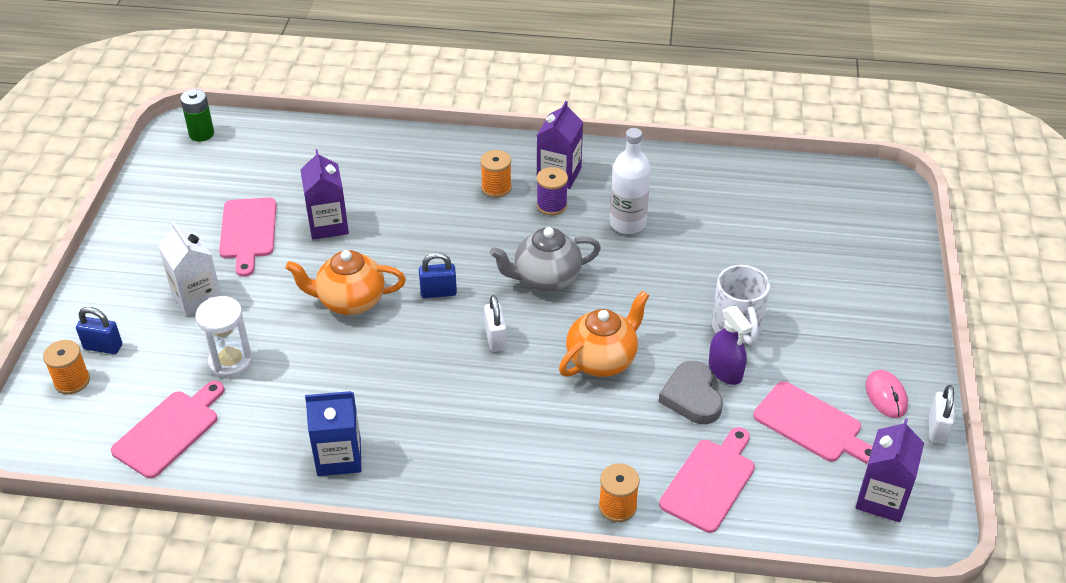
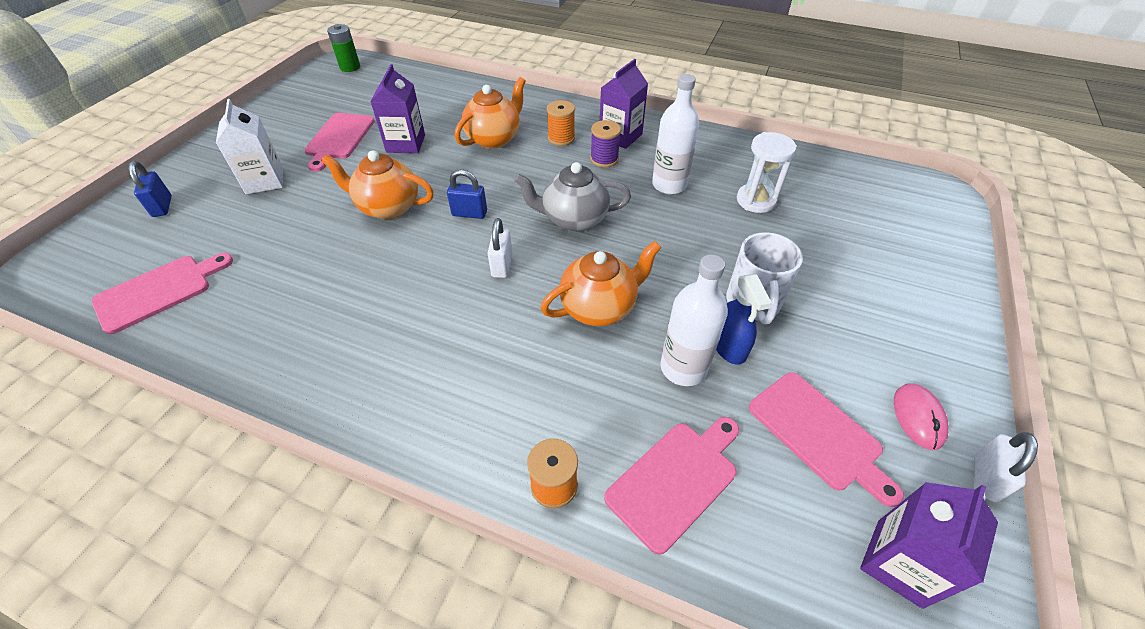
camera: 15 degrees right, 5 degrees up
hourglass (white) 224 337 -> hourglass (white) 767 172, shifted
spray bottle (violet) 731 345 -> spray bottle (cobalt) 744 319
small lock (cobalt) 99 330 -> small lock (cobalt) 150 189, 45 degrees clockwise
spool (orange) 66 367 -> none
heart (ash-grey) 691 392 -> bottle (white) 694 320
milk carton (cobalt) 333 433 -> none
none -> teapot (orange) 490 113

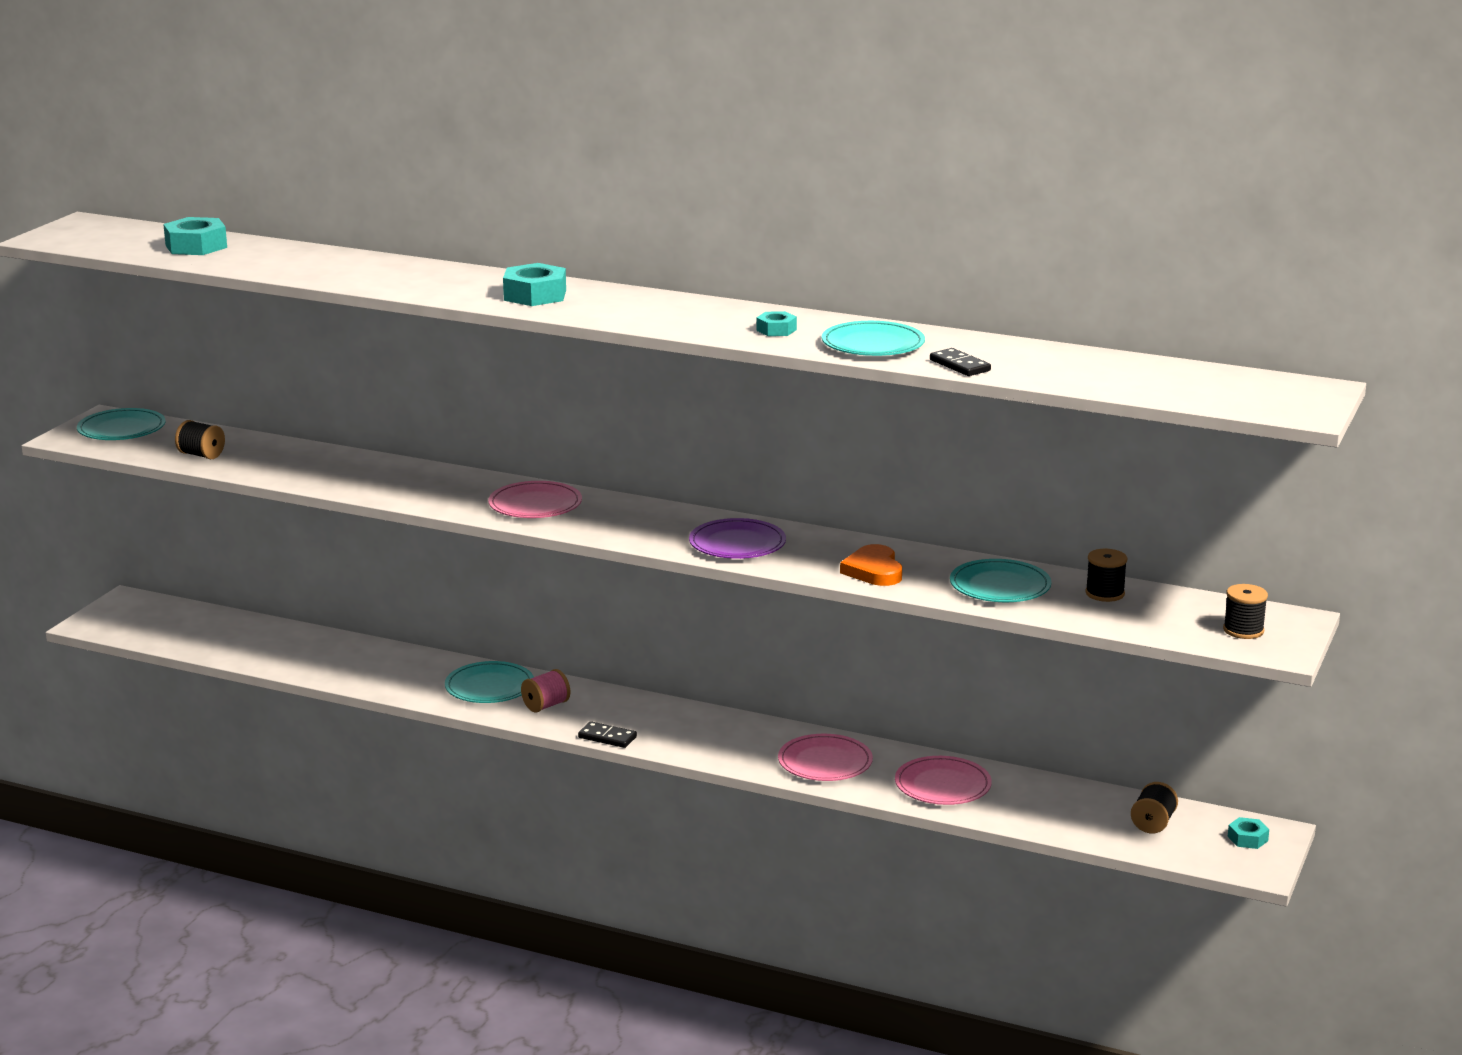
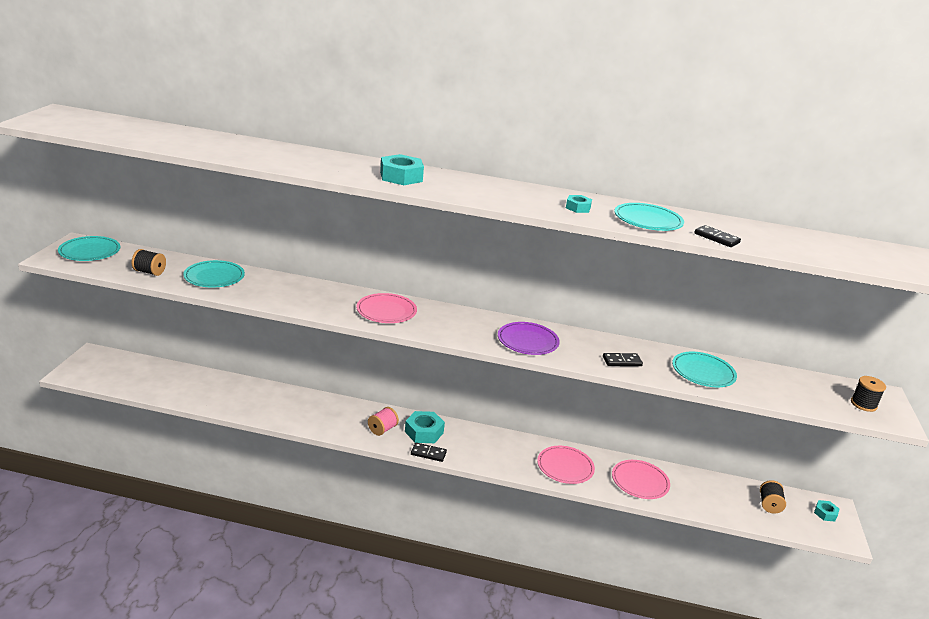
camera: 15 degrees left, 5 degrees up
hex nut (aqua) 195 236 -> hex nut (aqua) 425 427, shifted
heart (orange) 871 565 -> domino (jet-black) 623 359
spool (jet-black) 1106 575 -> none
plate (aqua) 489 682 -> plate (aqua) 214 273, shifted

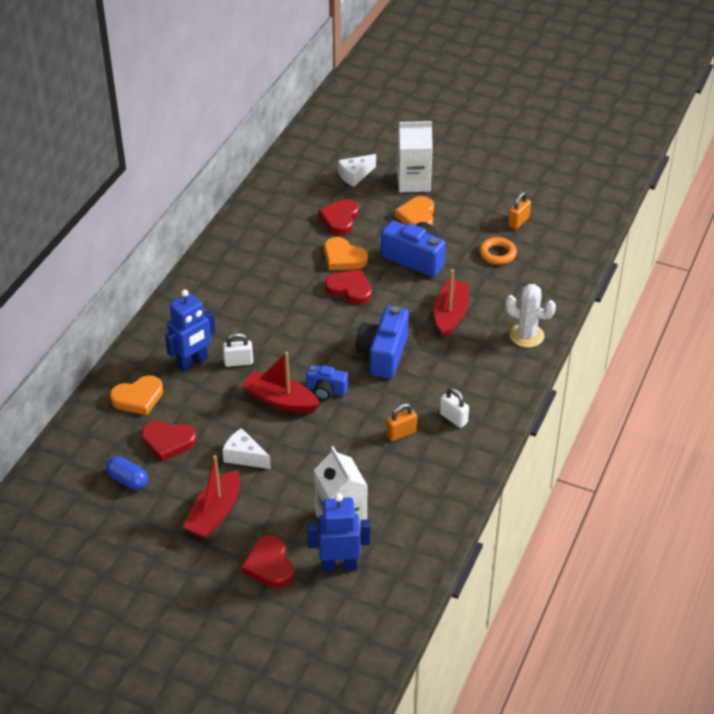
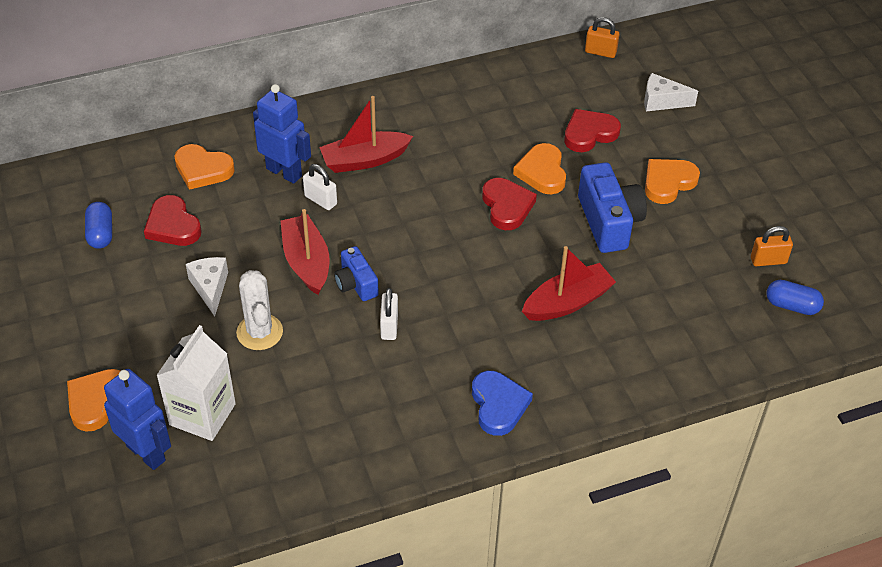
camera: 45 degrees right, 5 degrees up
milk carton (white) 415 156 -> none
ring (orange) 498 251 -> none
prickly plant (white) 530 316 -> prickly plant (white) 259 310, shifted
robot (cobalt) 190 330 -> robot (cobalt) 282 134, 150 degrees counterclockwise
photo camera (cobalt) 382 342 -> none
small lock (white) 454 408 -> small lock (white) 389 314, shifted
small lock (orange) 401 422 -> small lock (orange) 602 37, shifted
toy boat (crimson) 211 497 -> toy boat (crimson) 366 134, shifted
heart (crimson) 268 561 -> heart (orange) 93 400
none -> pill shape (cobalt) 795 297
none -> heart (cobalt) 502 403

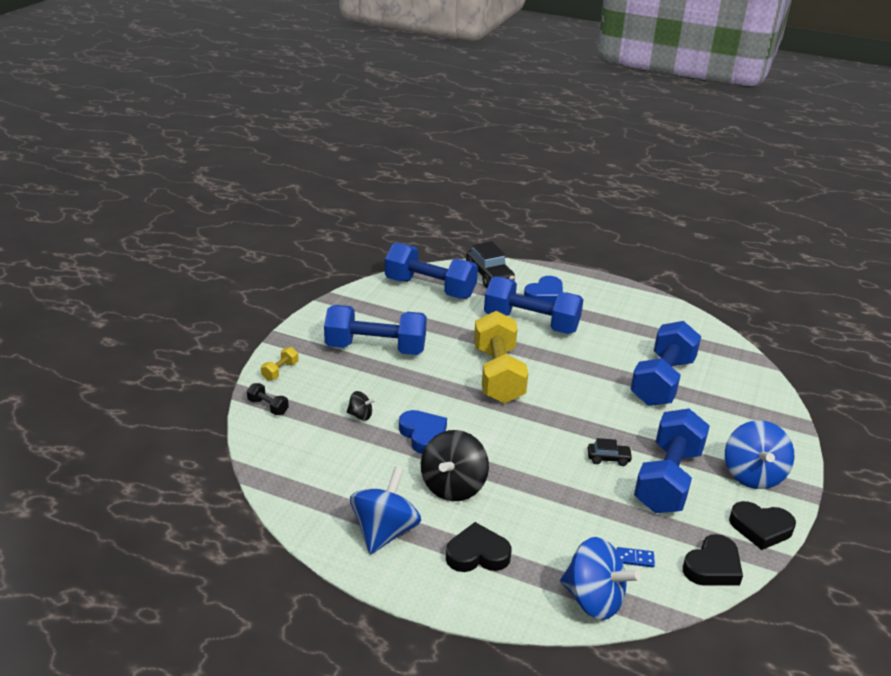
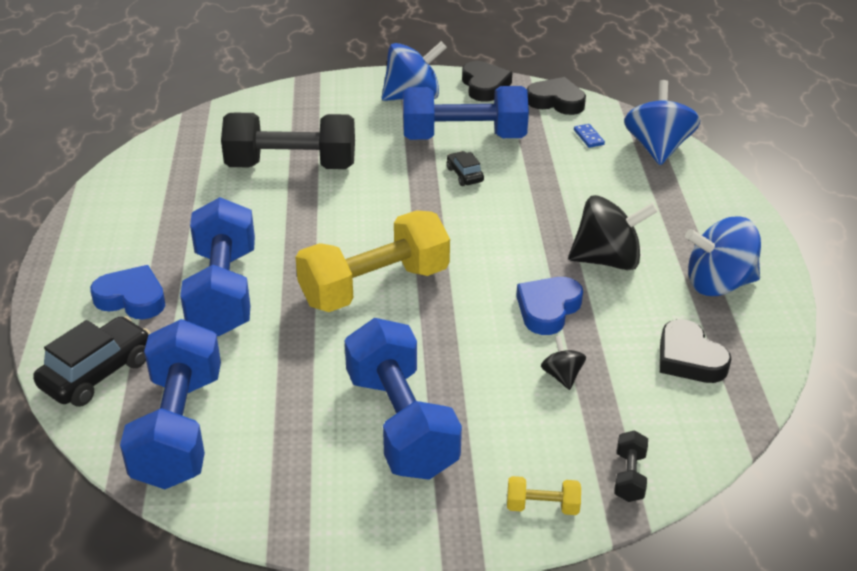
camera: 115 degrees left, 5 degrees up
free weight (cobalt) 665 363 -> free weight (jet-black) 288 141
heart (jet-black) 479 547 -> heart (jet-black) 695 351, shifted

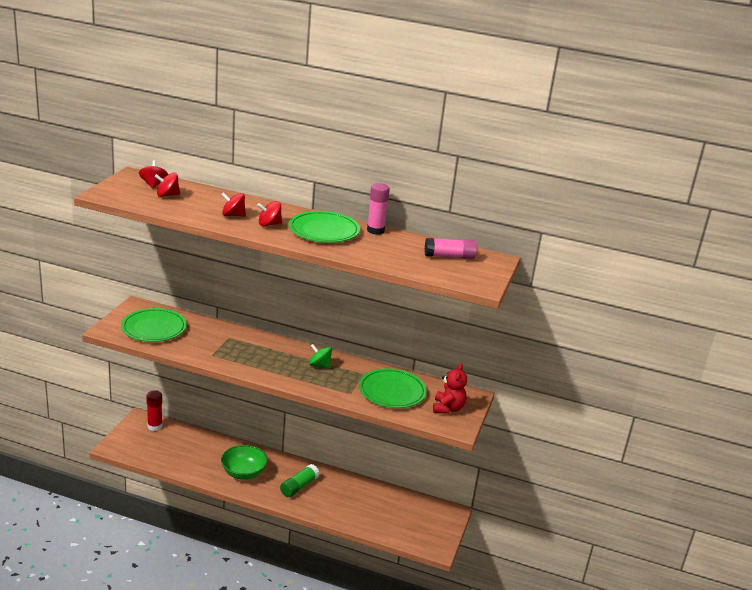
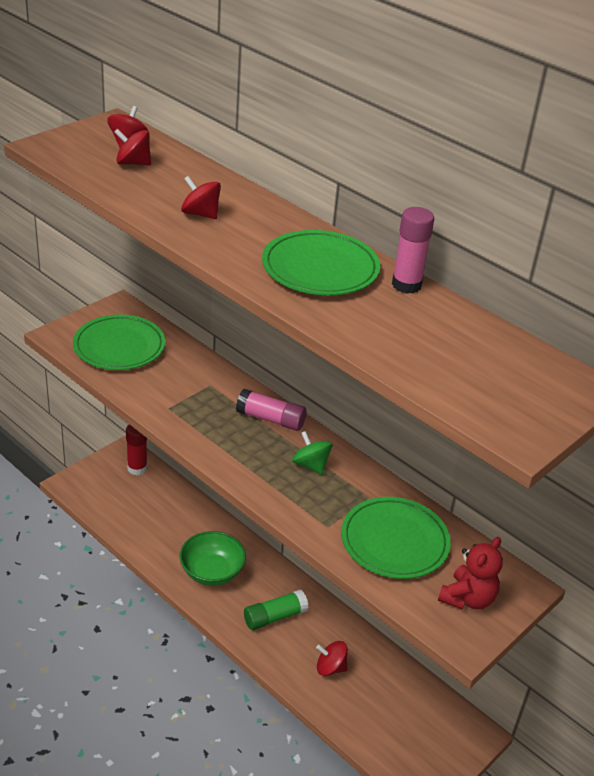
camera: 25 degrees right, 10 degrees up
spinning top (crimson) 269 213 -> spinning top (crimson) 332 658, shifted
glue stick (rose-pink) 451 248 -> glue stick (rose-pink) 271 410, shifted

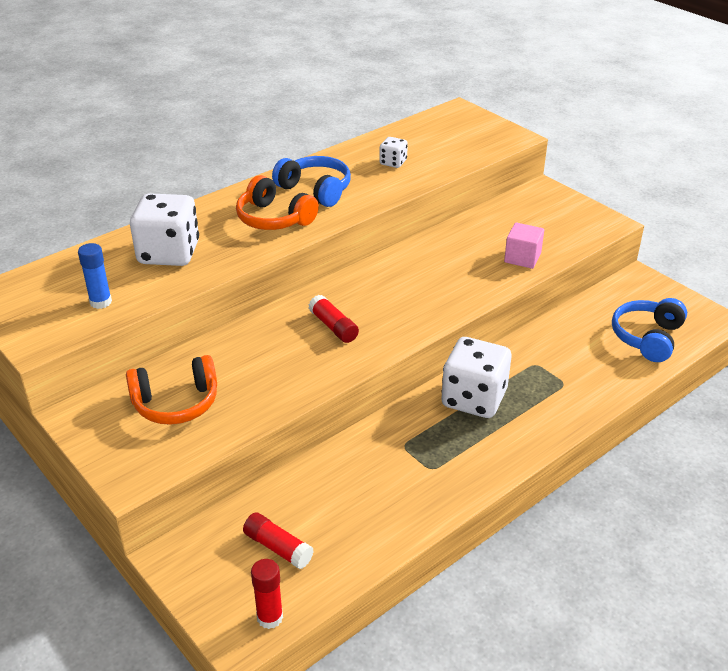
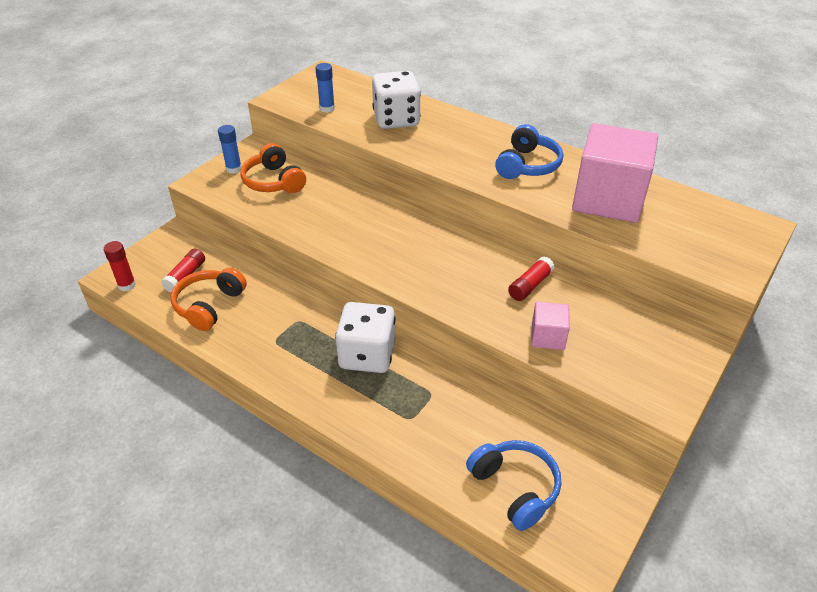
camera: 75 degrees right, 5 degrees up
game die (white) 393 152 -> block (rose-pink) 615 173
over-ear headphones (orange) 277 202 -> over-ear headphones (orange) 209 299, shifted
glue stick (crimson) 334 319 -> glue stick (crimson) 531 279, shifted
over-ear headphones (cobalt) 649 330 -> over-ear headphones (cobalt) 513 485, 45 degrees clockwise
none -> glue stick (cobalt) 230 149

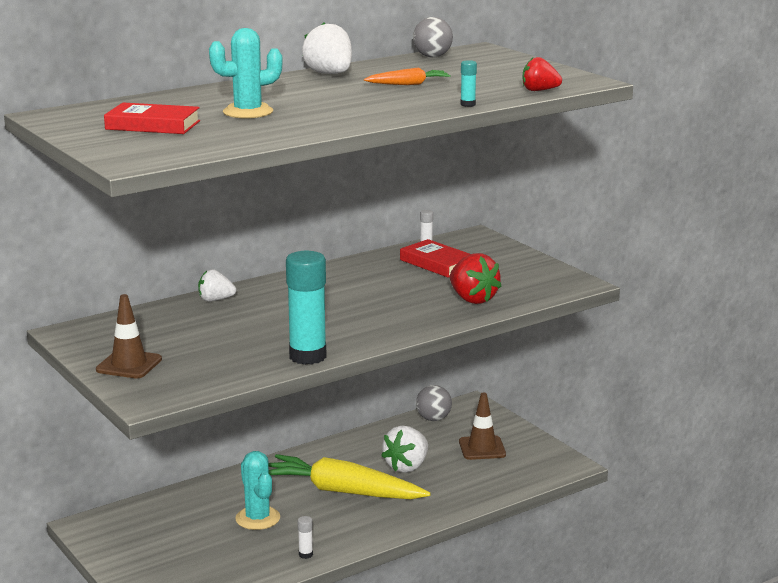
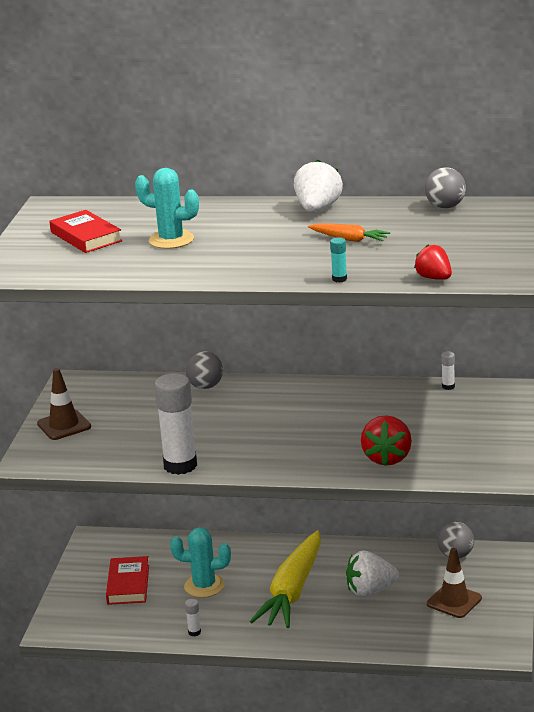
camera: 45 degrees right, 5 degrees up
hardcover (crimson) 435 258 -> hardcover (crimson) 127 580, shifted
glue stick (aqua) 306 308 -> glue stick (white) 175 424
strawberry (white) 217 285 -> sphere (ash-grey) 204 370
prickly plant (aqua) 257 490 -> prickly plant (aqua) 200 562, 75 degrees clockwise
carrot (bright yellow) 349 476 -> carrot (bright yellow) 285 579, 135 degrees counterclockwise

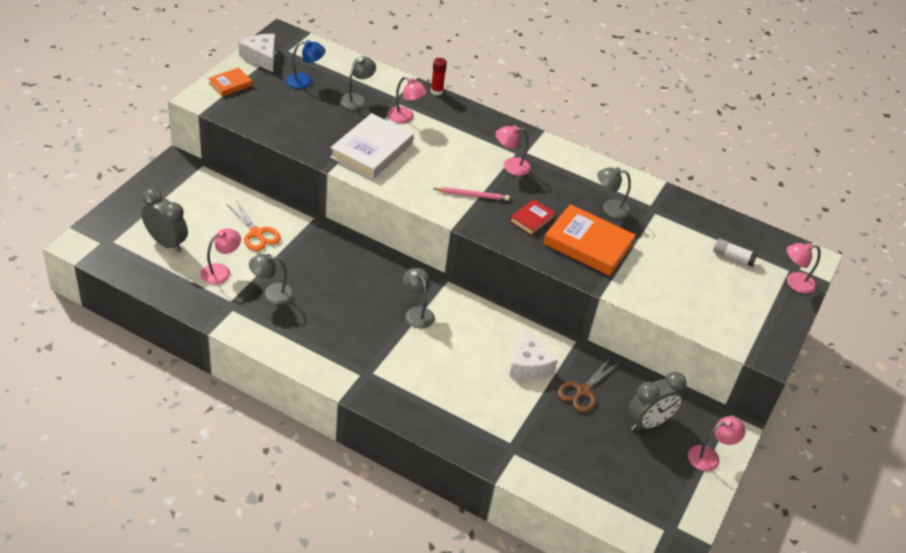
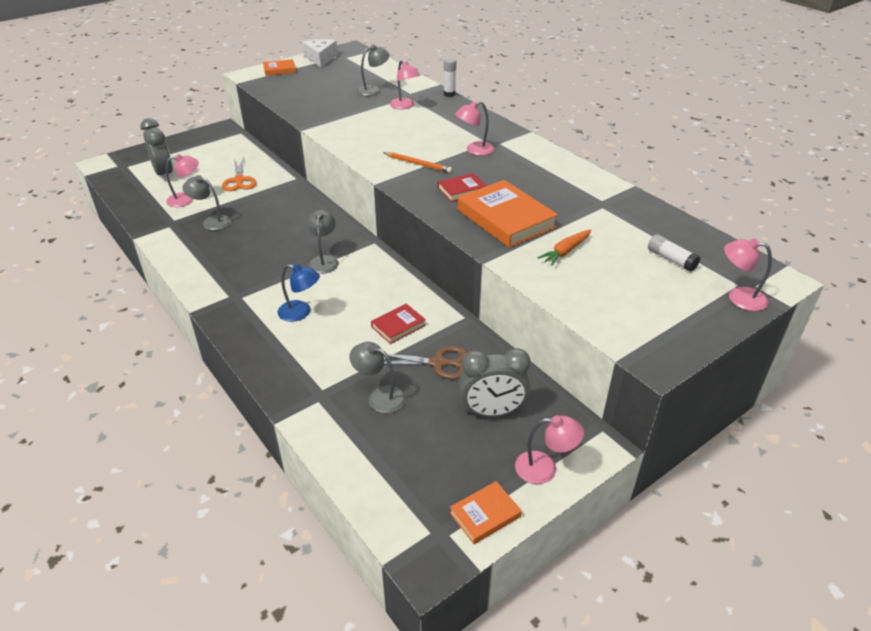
camera: 30 degrees right, 5 degrees down
lamp (cobalt) 306 64 -> lamp (cobalt) 299 293, shifted
glue stick (crimson) 439 76 -> glue stick (white) 450 77
hardcover (white) 372 146 -> none
lamp (rose-pink) 513 150 -> lamp (rose-pink) 474 128, 45 degrees counterclockwise
lamp (ash-grey) 614 193 -> lamp (ash-grey) 377 377, shifted
lead pencil (rose-pink) 471 194 -> lead pencil (orange) 418 162
cheese (white) 533 354 -> hardcover (crimson) 398 324
shears (russet) 588 384 -> shears (russet) 425 362, 150 degrees counterclockwise
none -> carrot (orange) 564 247
none -> hardcover (orange) 486 512

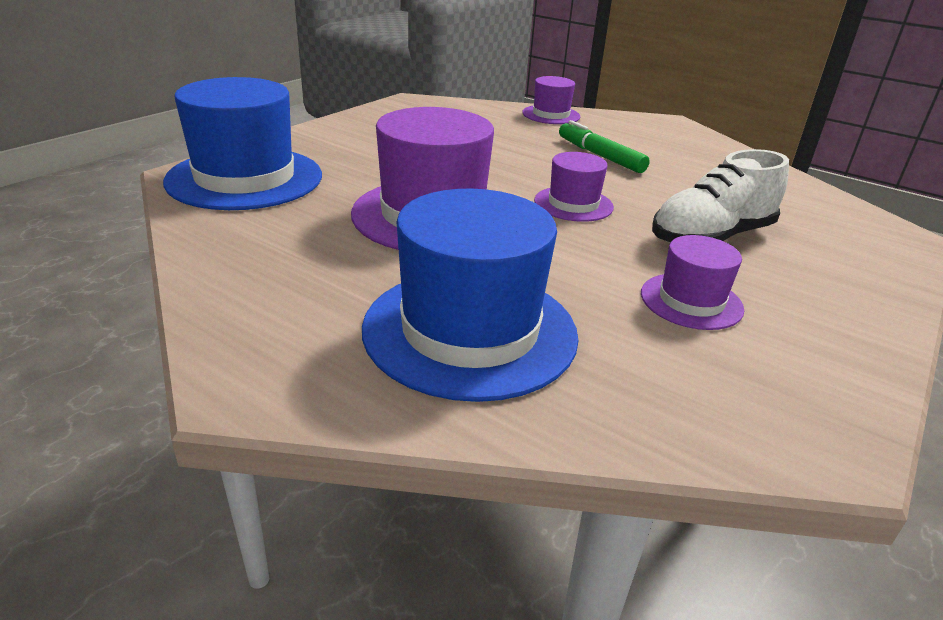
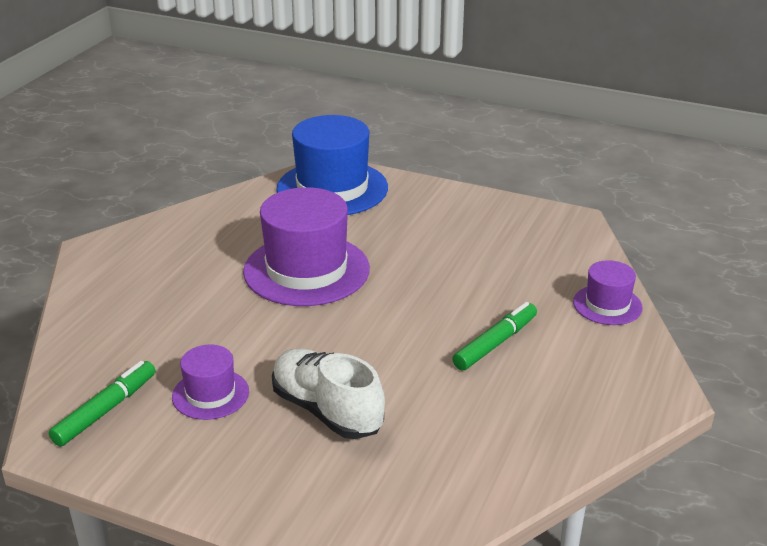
camera: 80 degrees right, 0 degrees up
top hat (violet) 574 187 -> none
top hat (cobalt) 470 295 -> none
none -> felt pen (green) 102 403

